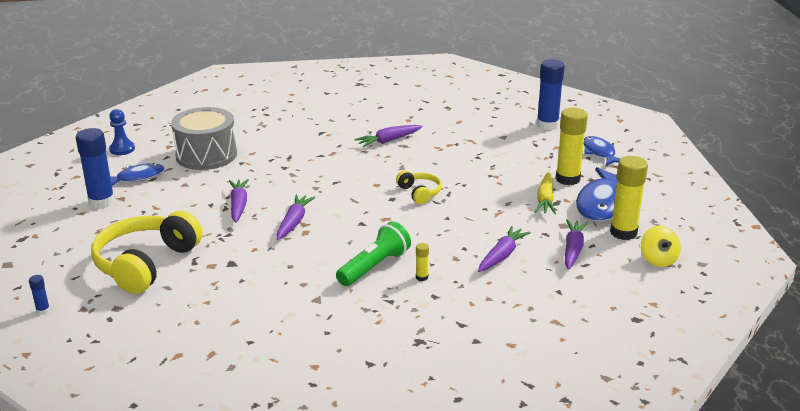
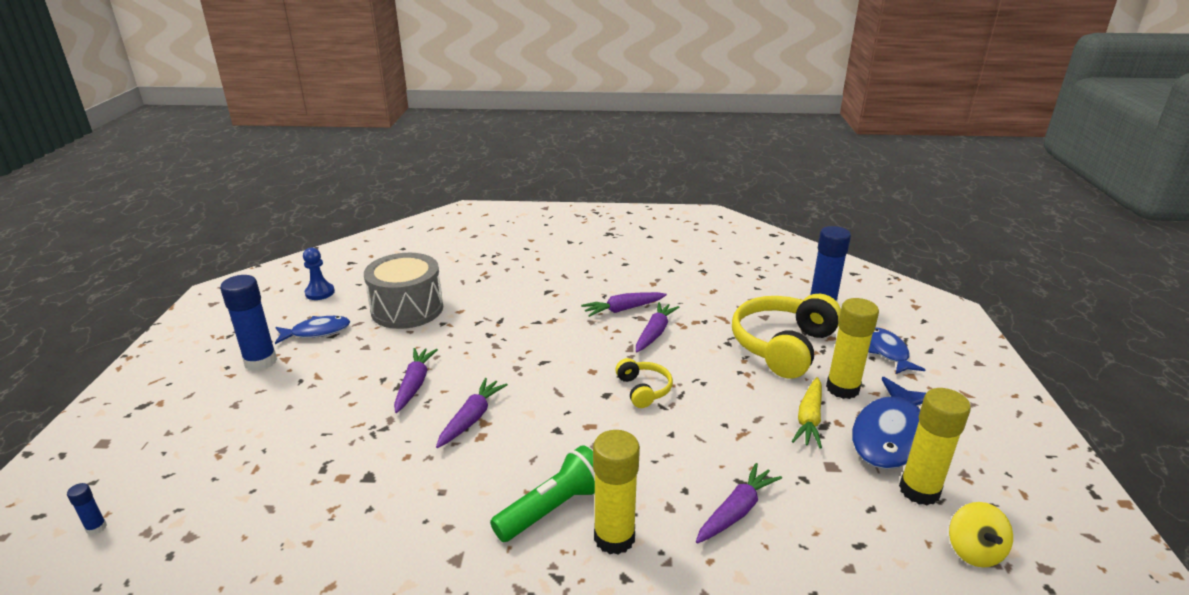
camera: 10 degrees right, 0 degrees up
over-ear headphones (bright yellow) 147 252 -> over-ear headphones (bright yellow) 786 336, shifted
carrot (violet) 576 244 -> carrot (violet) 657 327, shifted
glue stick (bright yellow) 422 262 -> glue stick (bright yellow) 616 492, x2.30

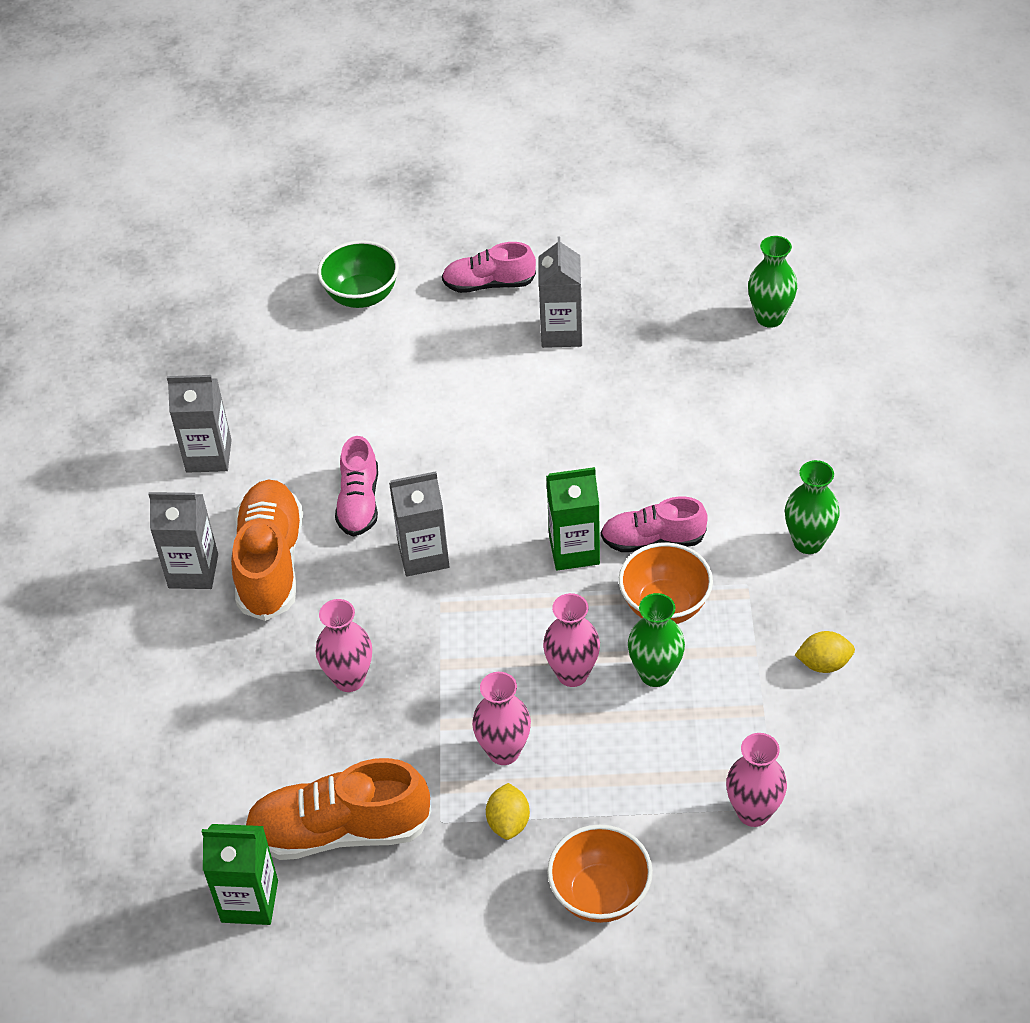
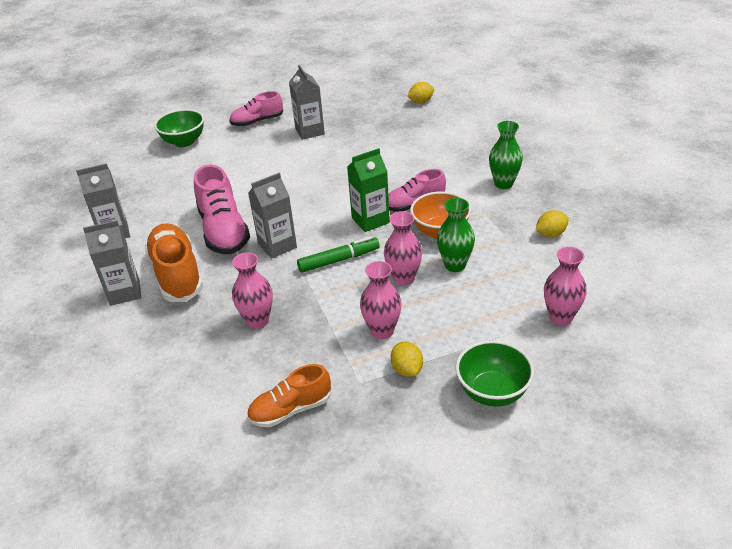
camera: 20 degrees left, 10 degrees down
vase (green) 772 282 -> toy lemon (bright yellow) 420 92
sneaker (rose-pink) 356 486 -> sneaker (rose-pink) 222 209, x1.58
sneaker (orange) 337 809 -> sneaker (orange) 289 395, x0.63
milk carton (green) 240 874 -> none
bowl (orange) 600 874 -> bowl (green) 494 373
none -> felt pen (green) 338 254

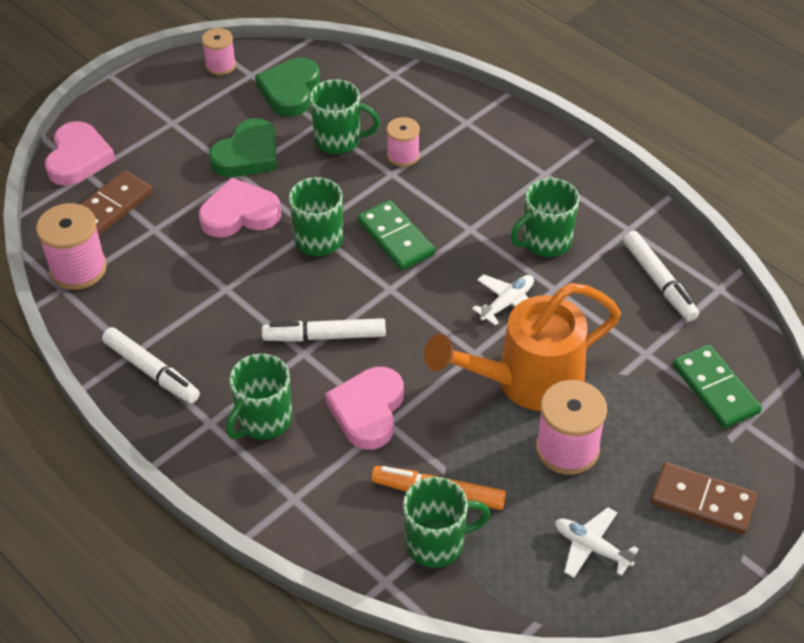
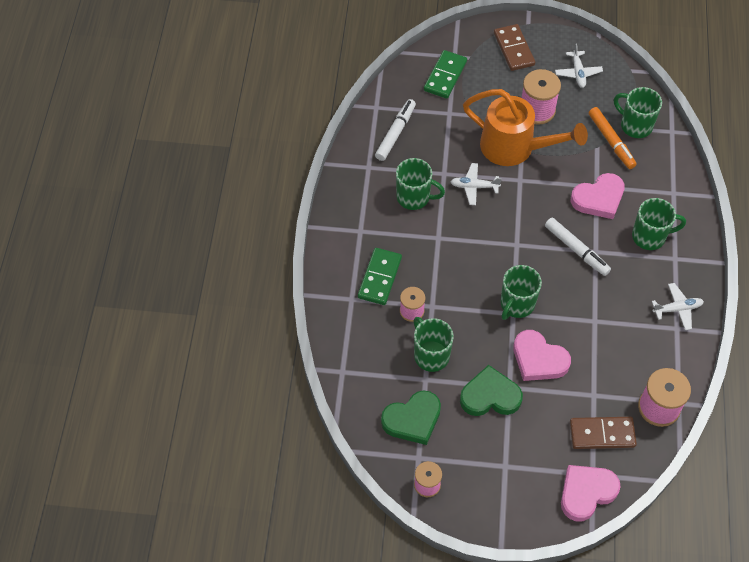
camera: 130 degrees left, 10 degrees up
domino (green) 396 235 -> domino (green) 380 276, shifted
felt pen (white) 151 365 -> plane (white) 678 306

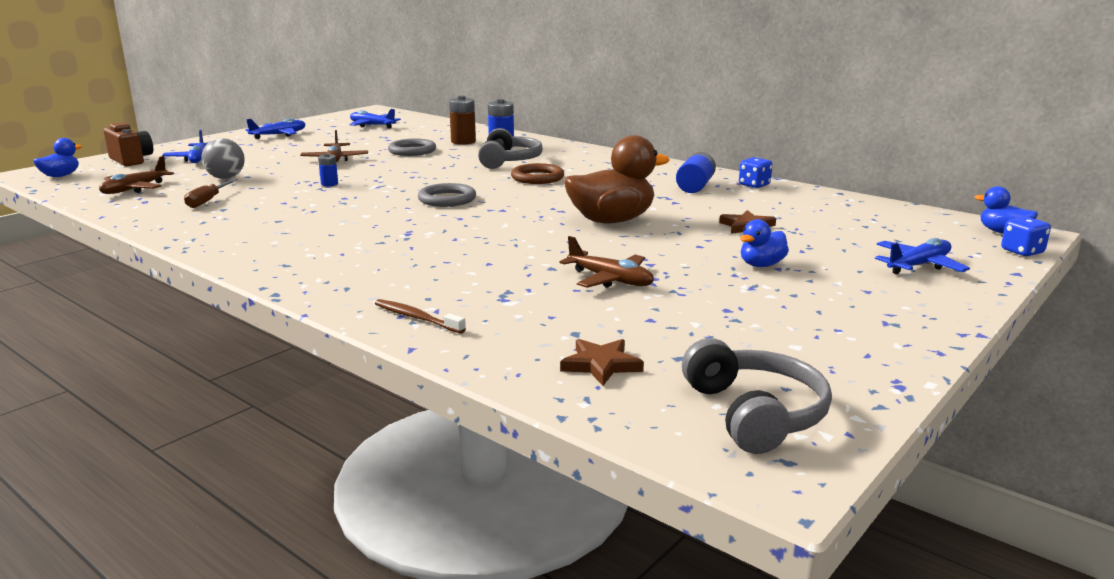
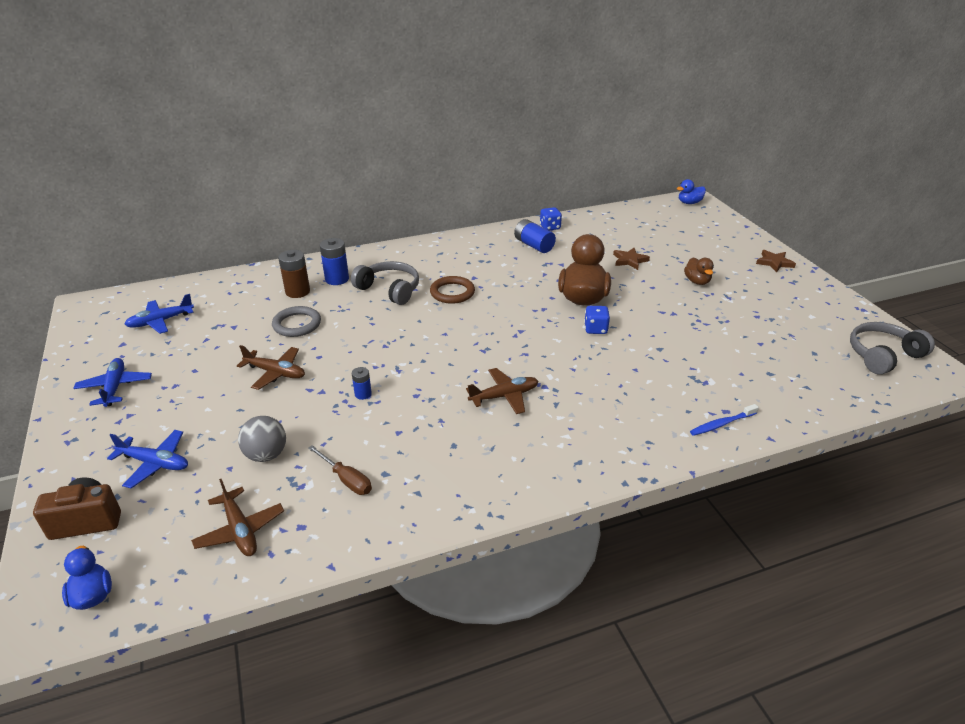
camera: 60 degrees left, 15 degrees up
ring (ash-grey) 447 195 -> none
game die (cobalt) 1026 236 -> game die (cobalt) 597 320, shifted
duck (cobalt) 764 243 -> duck (russet) 699 271
plane (russet) 607 262 -> plane (russet) 502 391, shifted
plane (cobalt) 922 256 -> none
toothbrush (russet) 420 316 -> toothbrush (cobalt) 724 420
over-ear headphones (ash-grey) 757 396 -> over-ear headphones (ash-grey) 892 348, 45 degrees counterclockwise
star (russet) 602 362 -> star (russet) 776 261, shifted

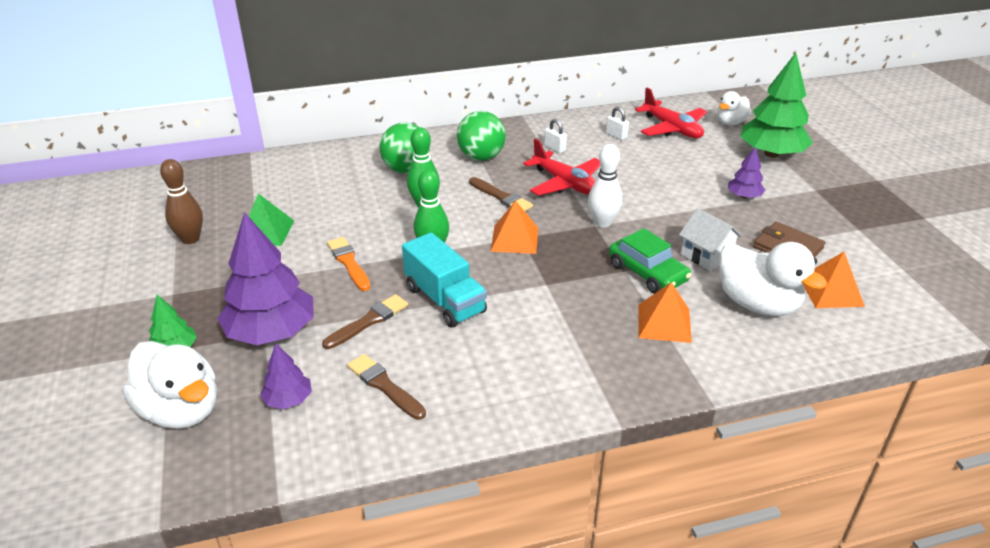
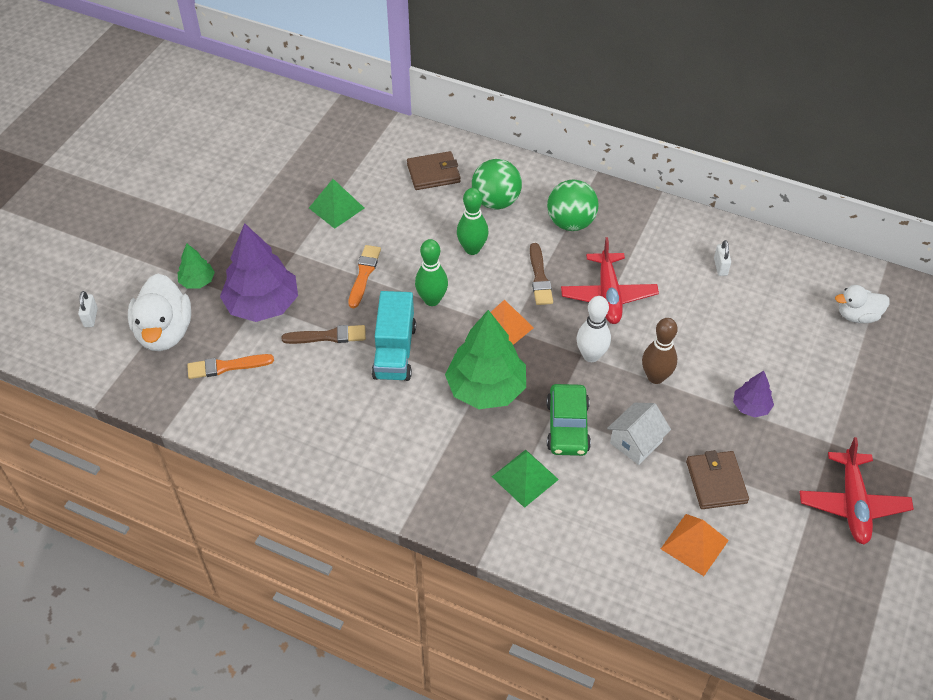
camera: 40 degrees right, 15 degrees up
tree (green) 776 105 -> tree (green) 485 359, shifted
plane (crimson) 671 113 -> plane (crimson) 856 491, shifted
small lock (white) 555 136 -> small lock (white) 88 309, shifted
tenpin (russet) 181 201 -> tenpin (russet) 660 351, shifted
house (white) 710 239 -> house (white) 639 434, 45 degrees clockwise
duck (white) 773 279 -> none
pyramid (orange) 665 312 -> pyramid (green) 525 479
tree (violet) 286 376 -> paintbrush (orange) 230 366
paintbrush (russet) 386 387 -> none
none -> billfold (russet) 433 170

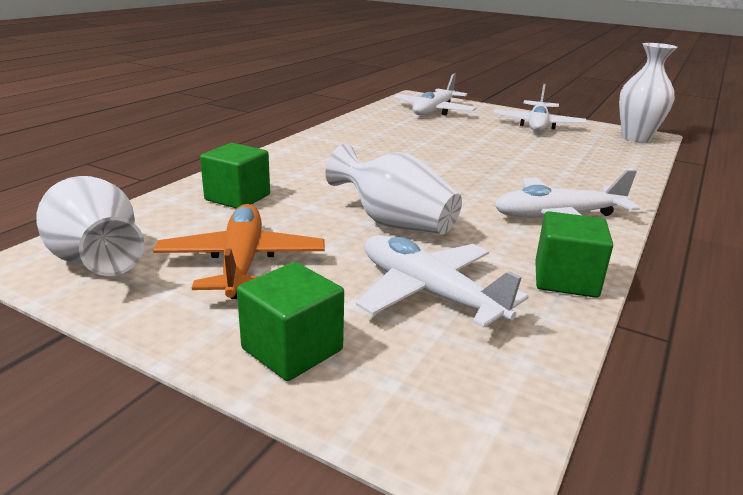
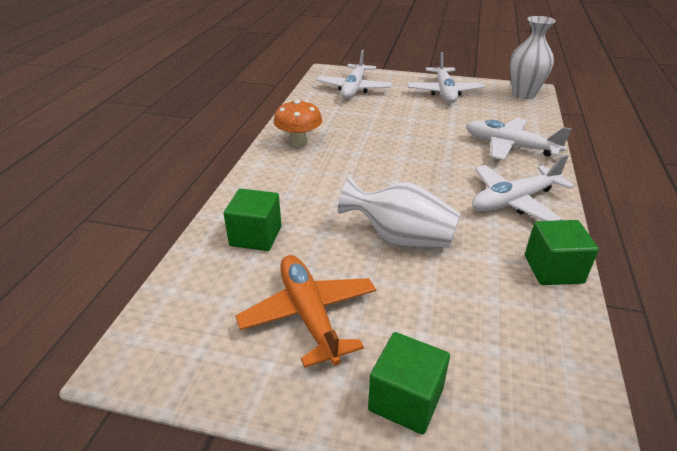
camera: 15 degrees left, 10 degrees up
vase (white) 90 226 -> none
plane (white) 442 281 -> plane (white) 518 139, shifted
none -> toadstool (orange) 298 123

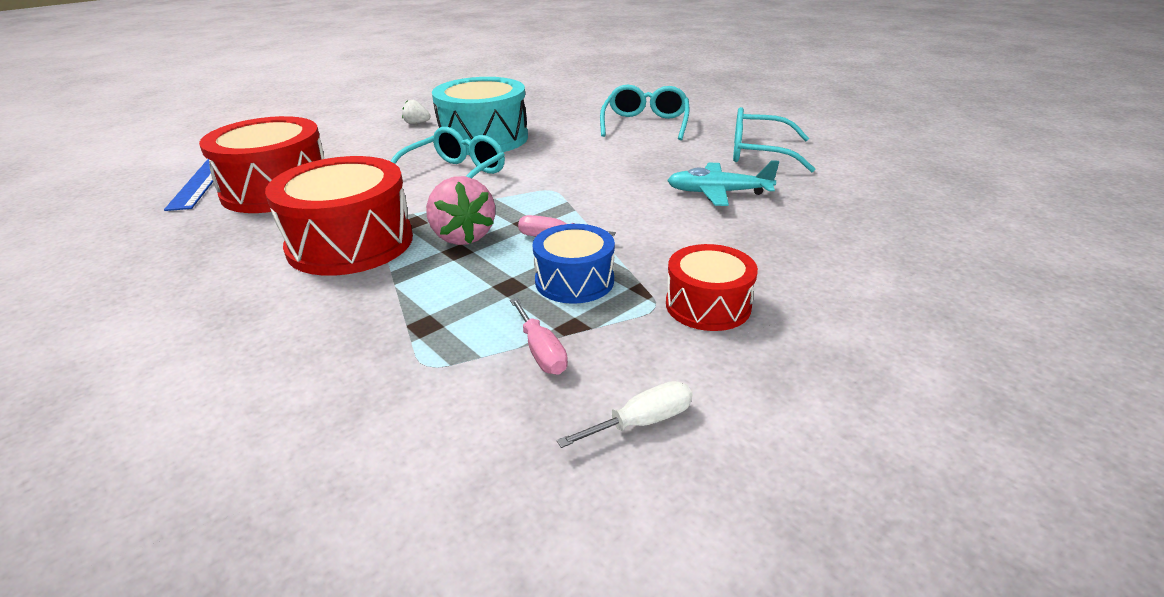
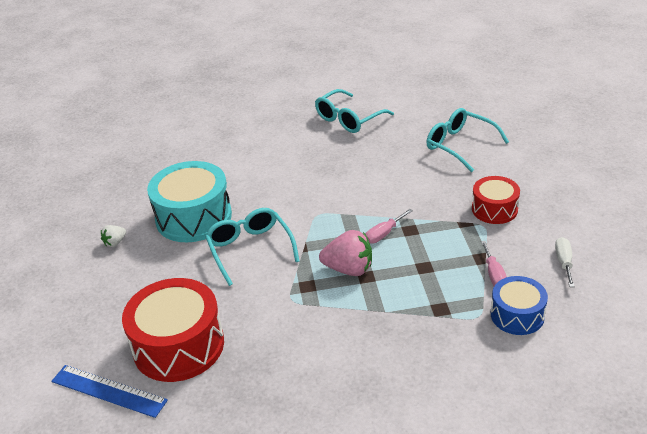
camera: 55 degrees left, 5 degrees up
spectacles (aqua) 644 112 -> spectacles (aqua) 467 140, shifted
drum (crimson) 339 216 -> none
plane (aqua) 723 183 -> none
drum (cobalt) 574 264 -> drum (cobalt) 519 305, shifted
flat screwdriver (rose-pink) 539 336 -> flat screwdriver (rose-pink) 494 263, 75 degrees clockwise

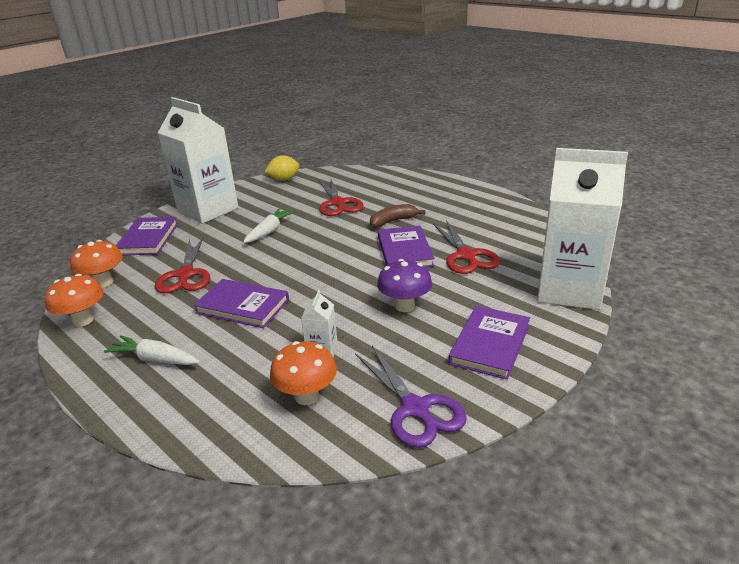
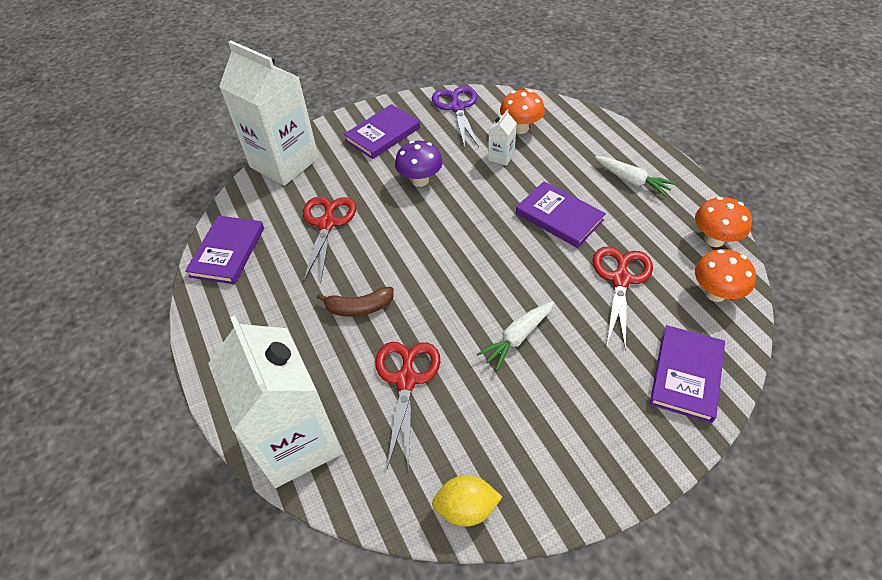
camera: 160 degrees left, 20 degrees up
milk carton (white) 198 160 -> milk carton (white) 275 401, shifted
hardcover (violet) 406 246 -> hardcover (violet) 224 250, shifted

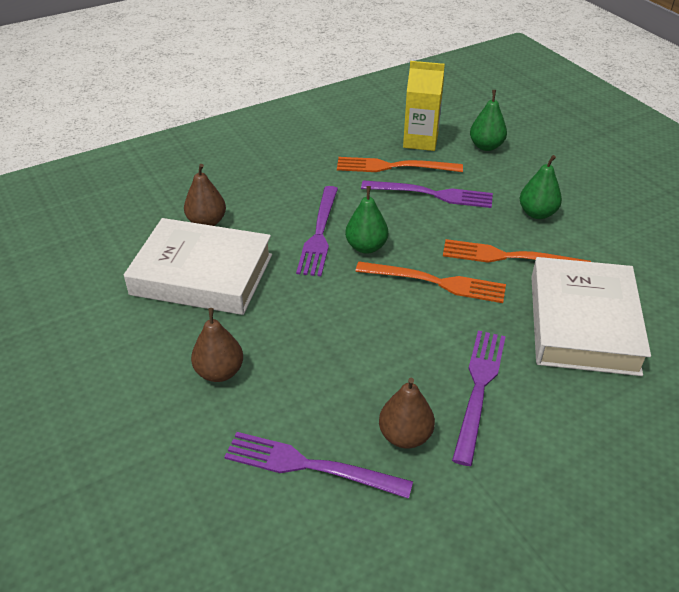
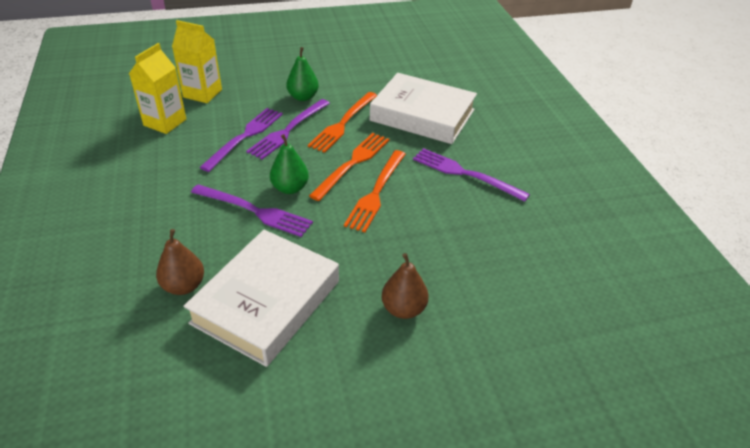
camera: 75 degrees left, 0 degrees up
pear fruit (green) 488 120 -> milk carton (bright yellow) 197 61
fork (orange) 400 164 -> fork (orange) 375 191, shifted
pear fruit (russet) 407 413 -> none
fork (violet) 318 465 -> fork (violet) 288 129, shifted

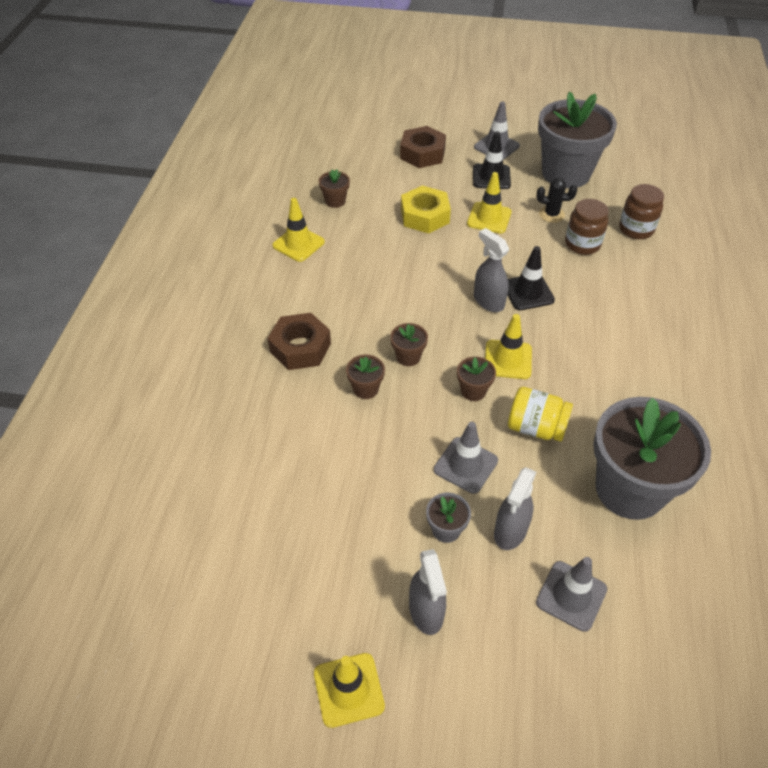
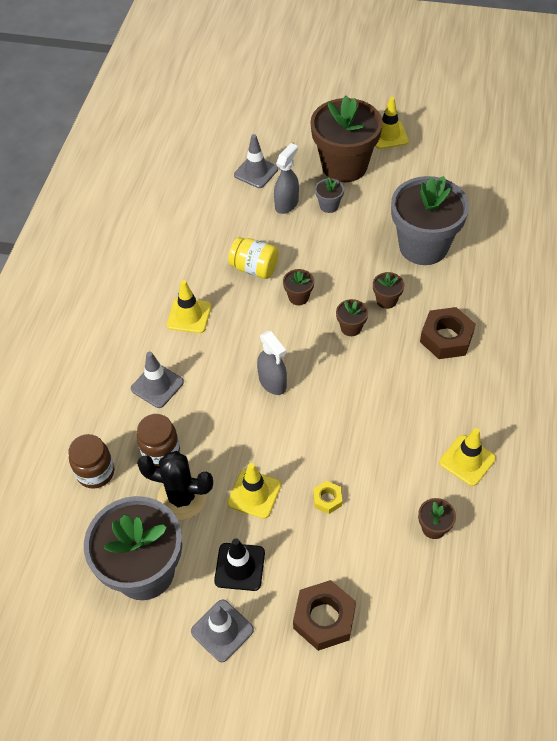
camera: 175 degrees left, 5 degrees up
prickly plant (jet-black) 557 200 -> prickly plant (jet-black) 175 485, x1.68
hex nut (bright yellow) 426 210 -> hex nut (bright yellow) 327 497, x0.52
road cone (jet-black) 531 278 -> none
road cone (bright yellow) 508 346 -> road cone (bright yellow) 189 306, shifted
flower pot (ash-grey) 652 458 -> flower pot (ash-grey) 430 220, shifted
road cone (ash-grey) 466 458 -> road cone (ash-grey) 157 379, shifted
spray bottle (ash-grey) 428 592 -> flower pot (russet) 346 139

